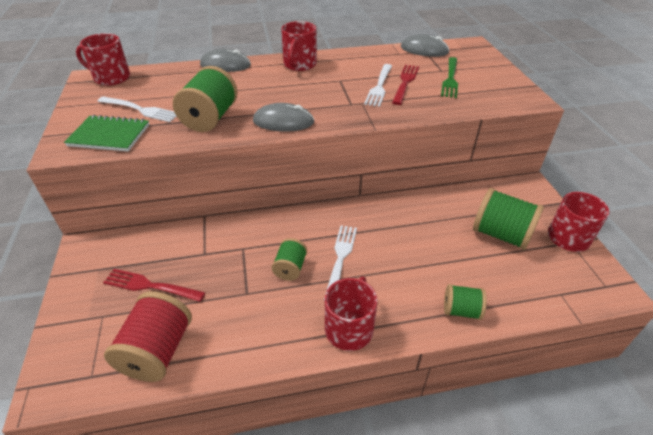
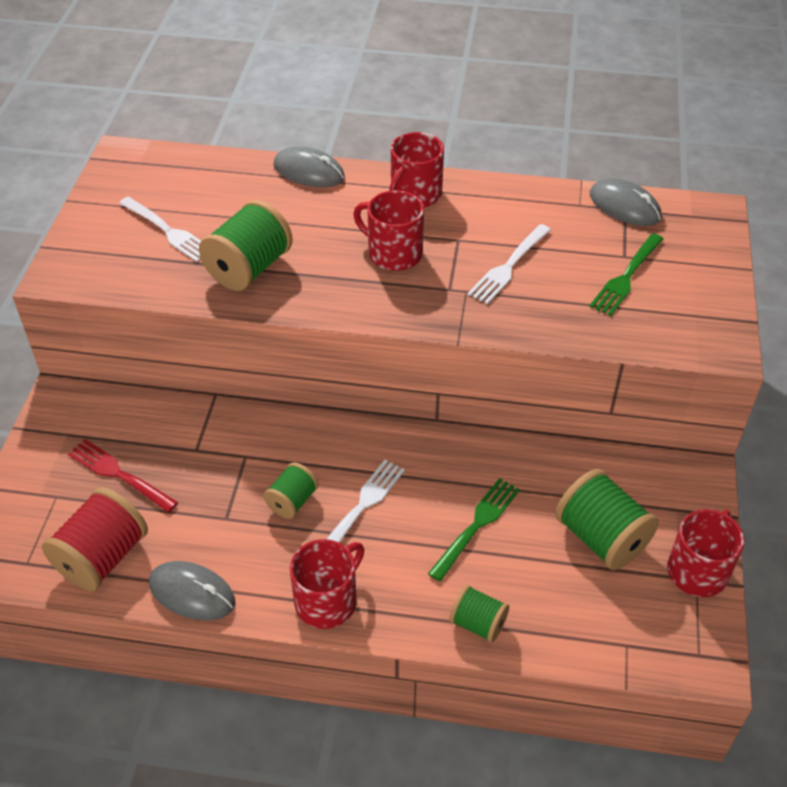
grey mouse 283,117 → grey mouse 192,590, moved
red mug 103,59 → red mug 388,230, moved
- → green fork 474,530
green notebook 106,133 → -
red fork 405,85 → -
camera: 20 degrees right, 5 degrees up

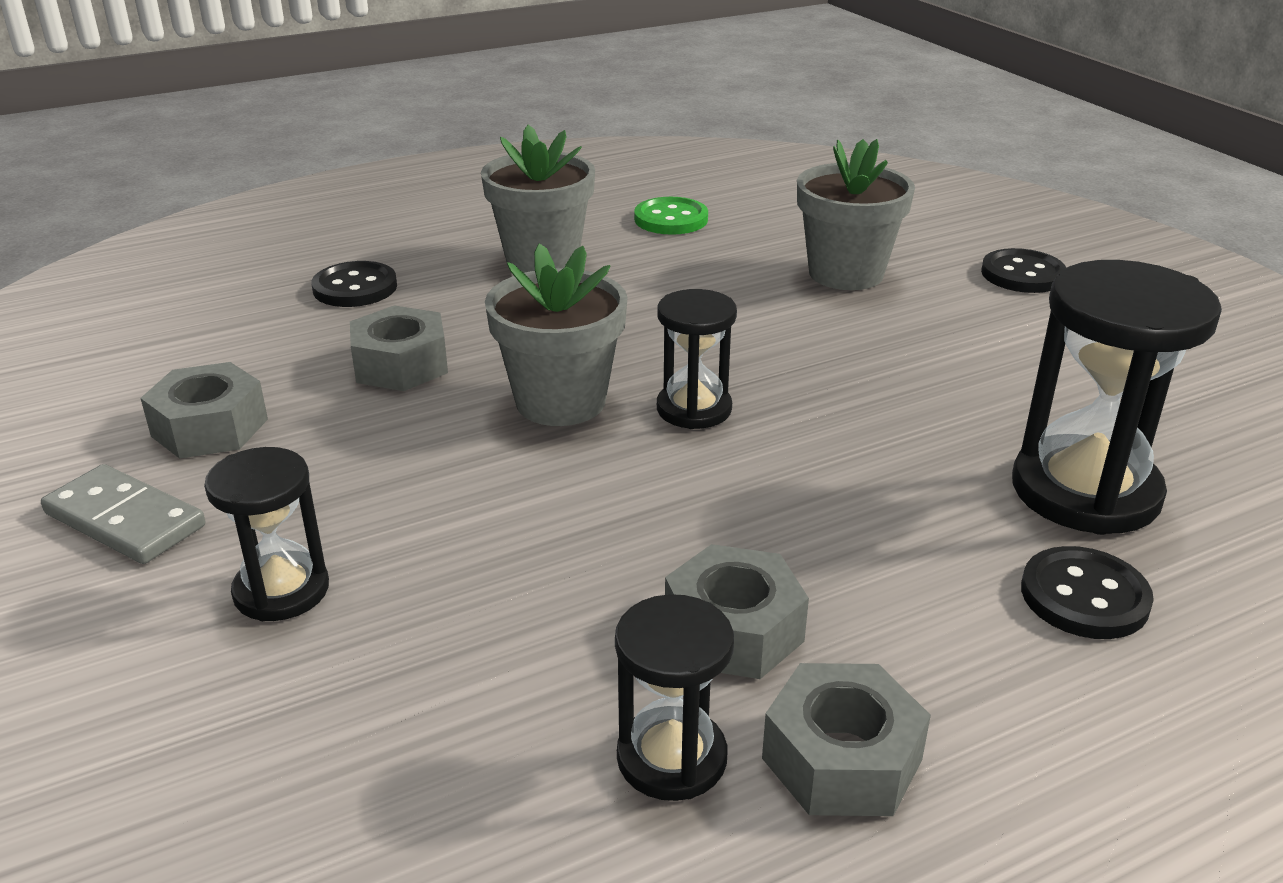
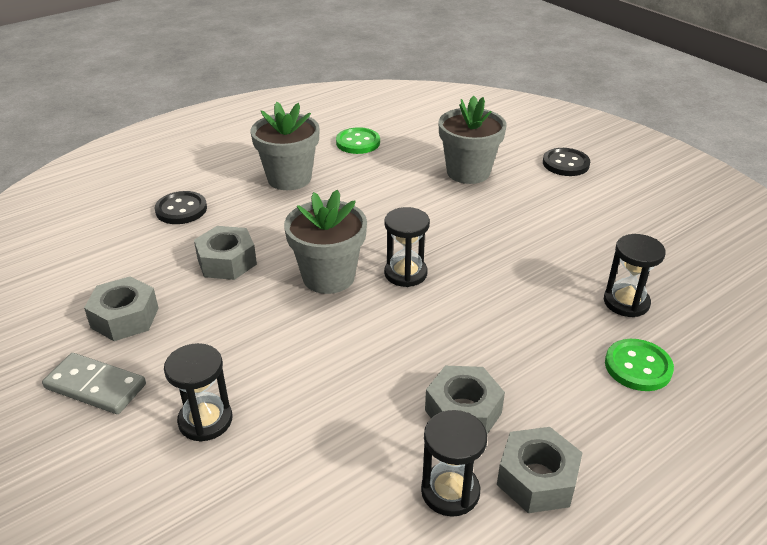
black hourglass 1117,397 → black hourglass 635,275, x0.58
black button 1087,592 → green button 639,365
camera: 10 degrees left, 5 degrees up

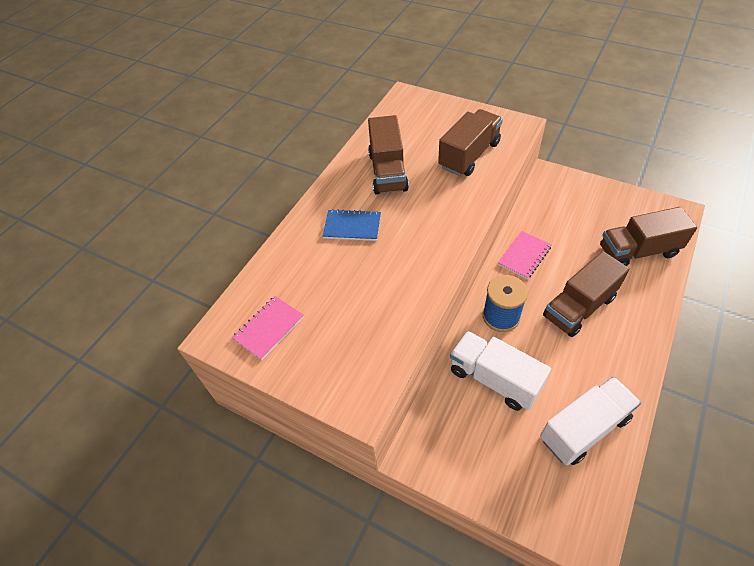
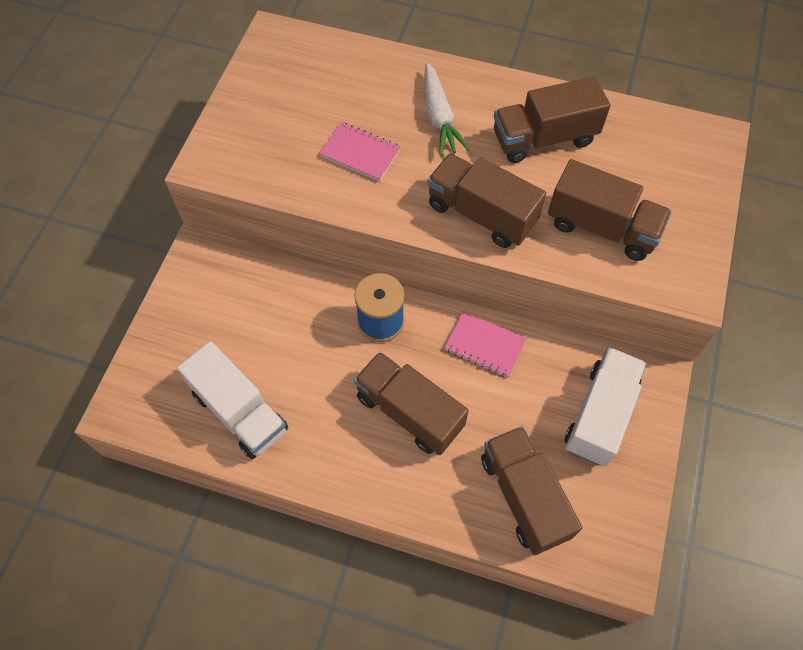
pink notebook 268,328 → pink notebook 360,151, moved
blue notebook 352,225 → white carrot 447,109
- → brown truck 486,200
white truck 500,371 → white truck 605,406, moved
camera: 75 degrees right, 10 degrees up

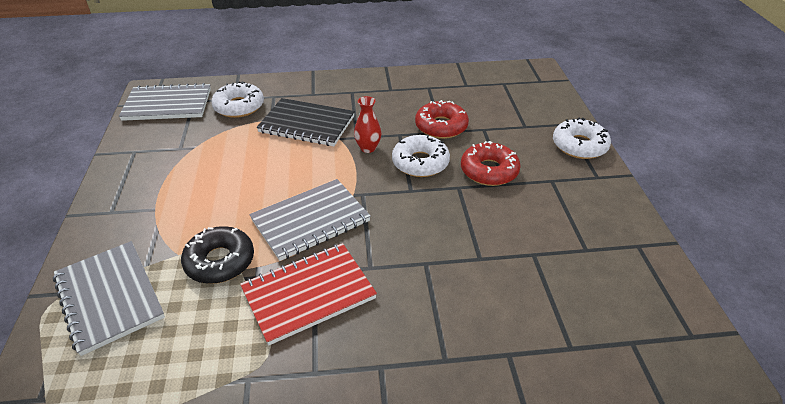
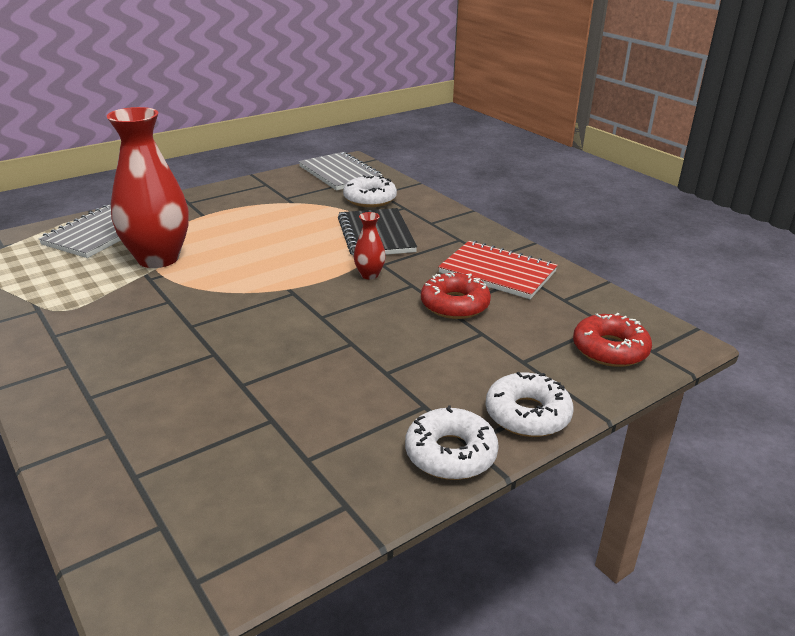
black donut 217,255 → red vase 147,187
white donut 421,156 → white donut 452,442, moved
red notebook 308,294 → red notebook 498,269, moved
red donut 491,163 → red donut 612,340, moved
grey notebook 310,220 → -
camera: 60 degrees right, 10 degrees down

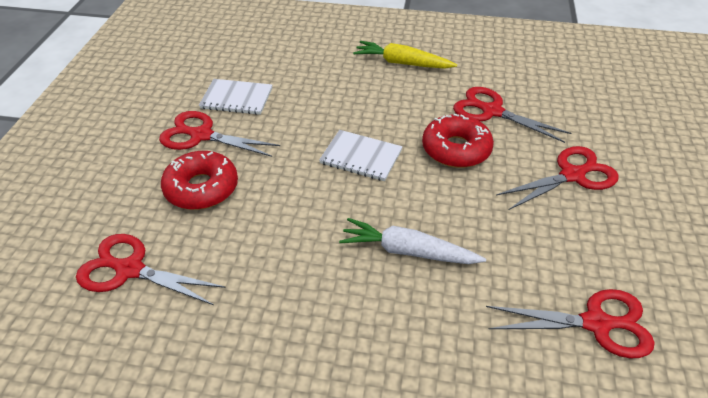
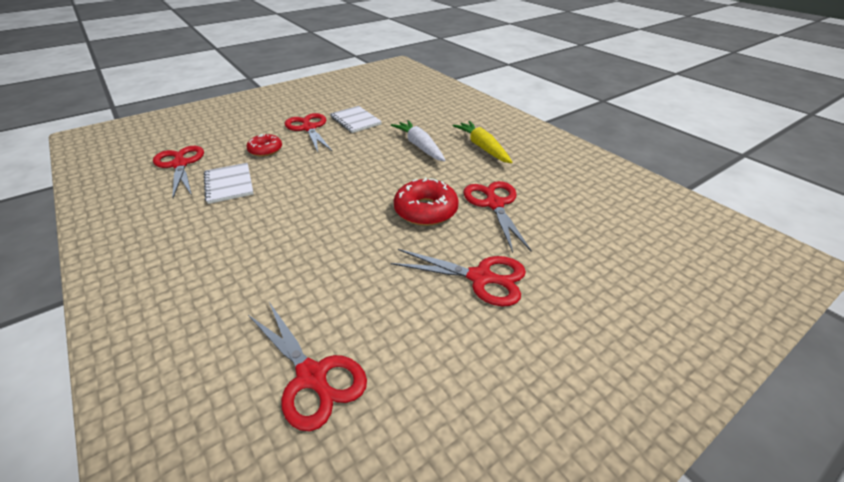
white notebook 361,155 → white notebook 229,183, moved
red donut 199,180 → red donut 264,145, x0.64
white carrot 412,241 → white carrot 418,140, moved
camera: 45 degrees right, 5 degrees down

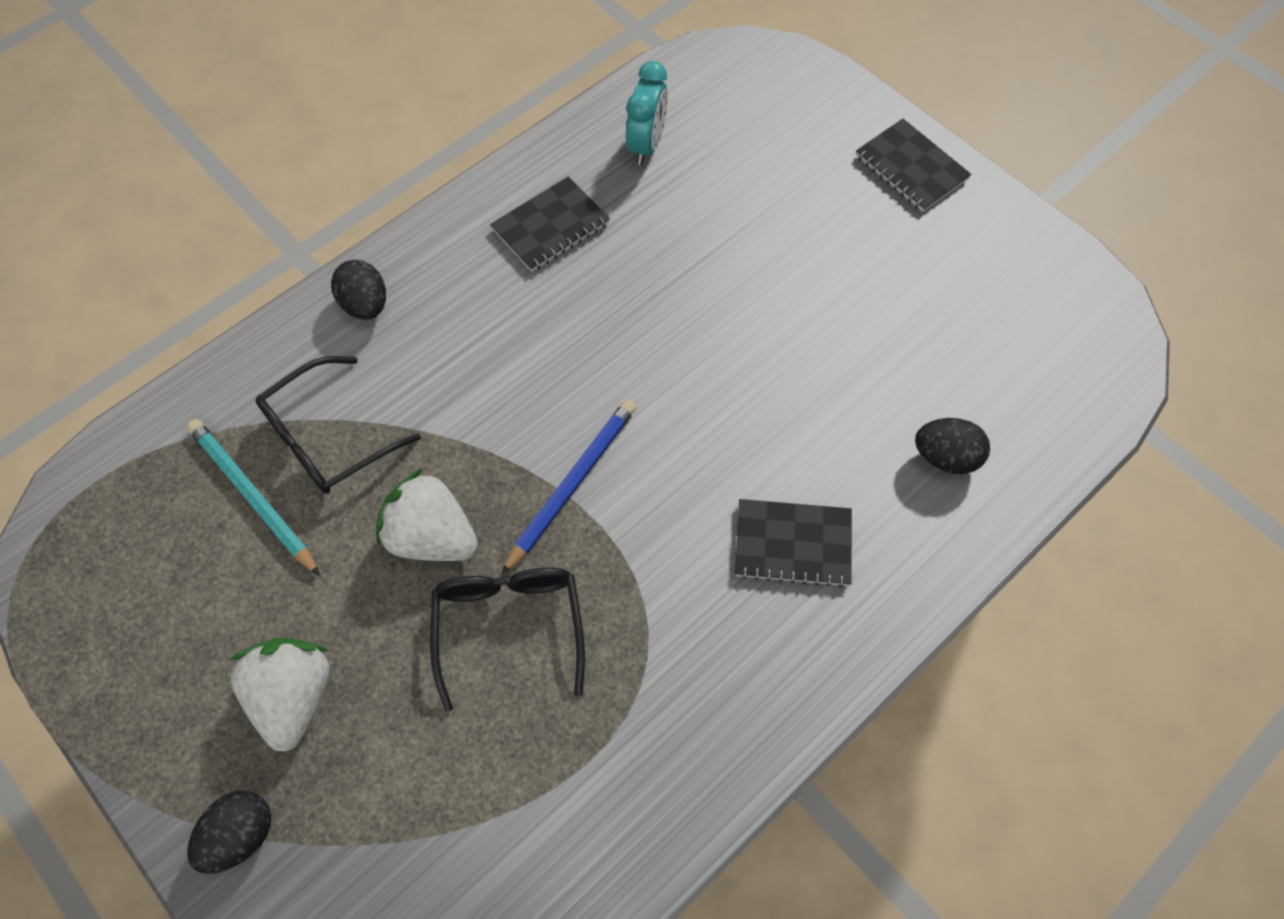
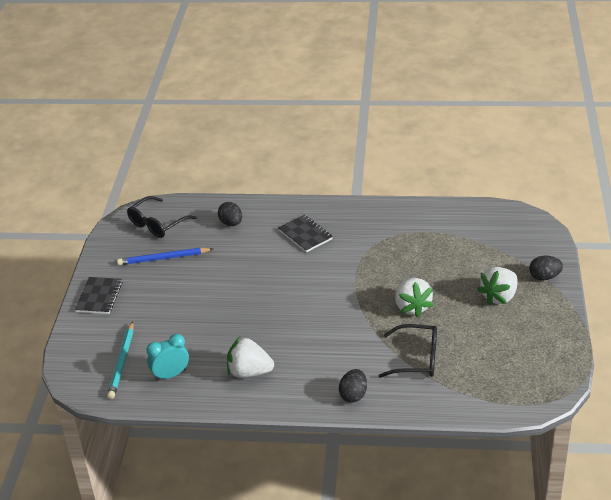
turquoise pencil 253,497 → turquoise pencil 120,360, moved
blue pencil 568,487 → blue pencil 165,256, moved
black glasses 507,640 → black glasses 162,217, moved
black notebook 550,224 → white strawberry 250,357
camera: 130 degrees left, 25 degrees down

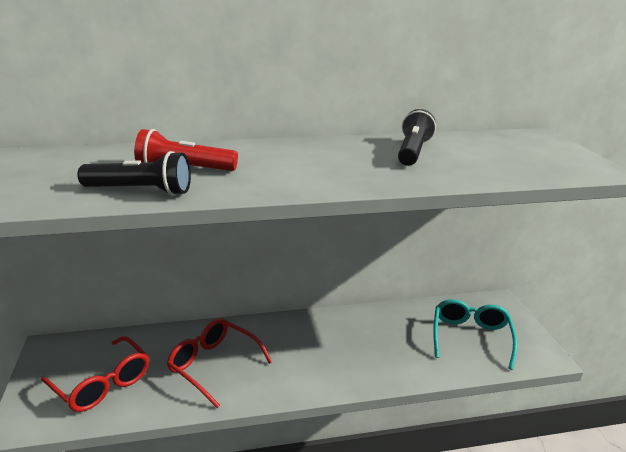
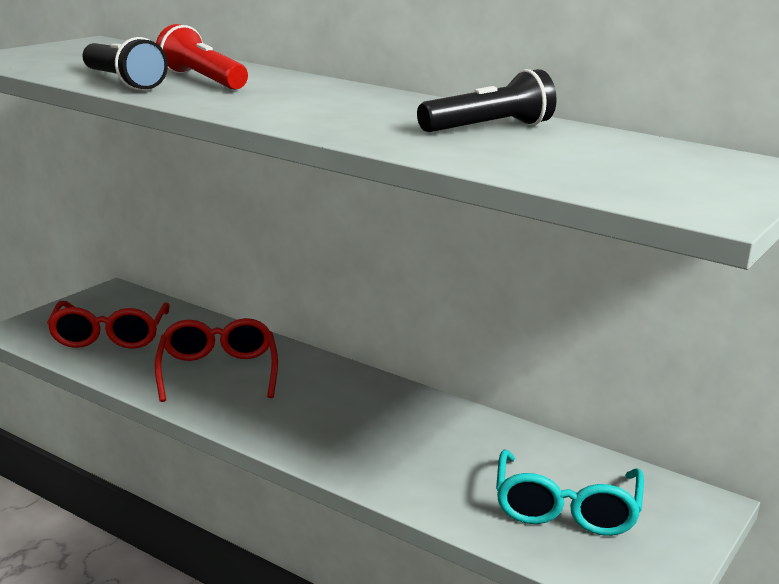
turquoise glasses 475,334 → turquoise glasses 570,492, 135 degrees clockwise
camera: 45 degrees right, 5 degrees down

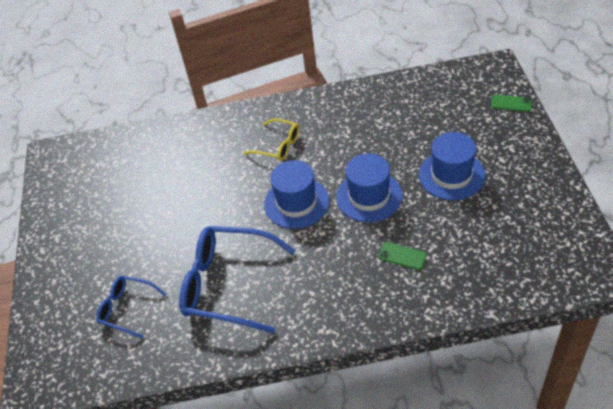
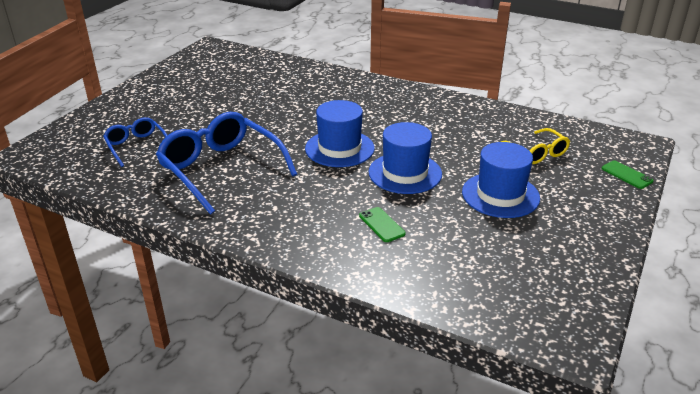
yellow glasses 271,139 → yellow glasses 535,146, moved
camera: 30 degrees right, 15 degrees down

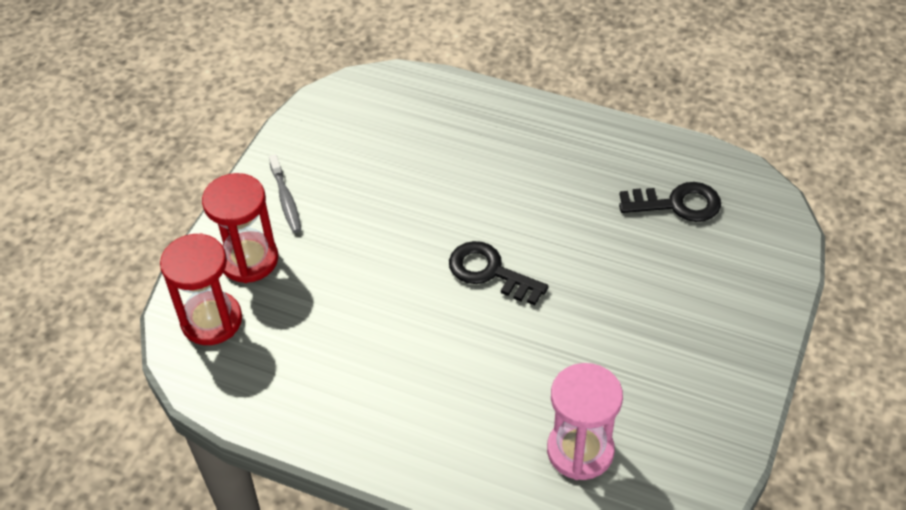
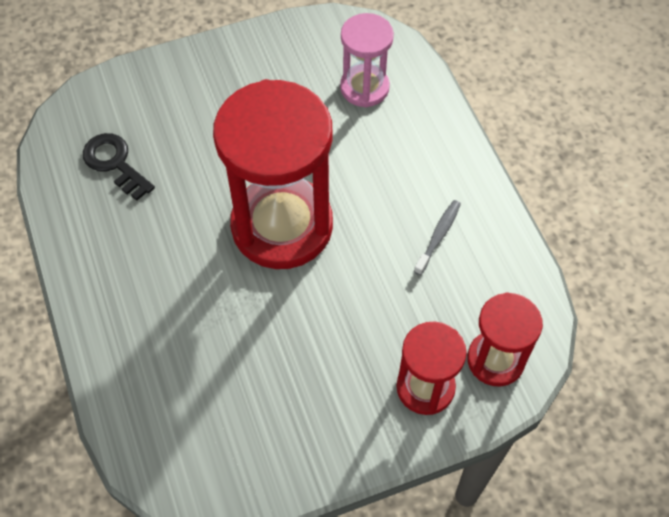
black key 499,273 → red hourglass 273,174
grey toothbrush 285,193 → grey toothbrush 437,237, moved
camera: 135 degrees left, 10 degrees up

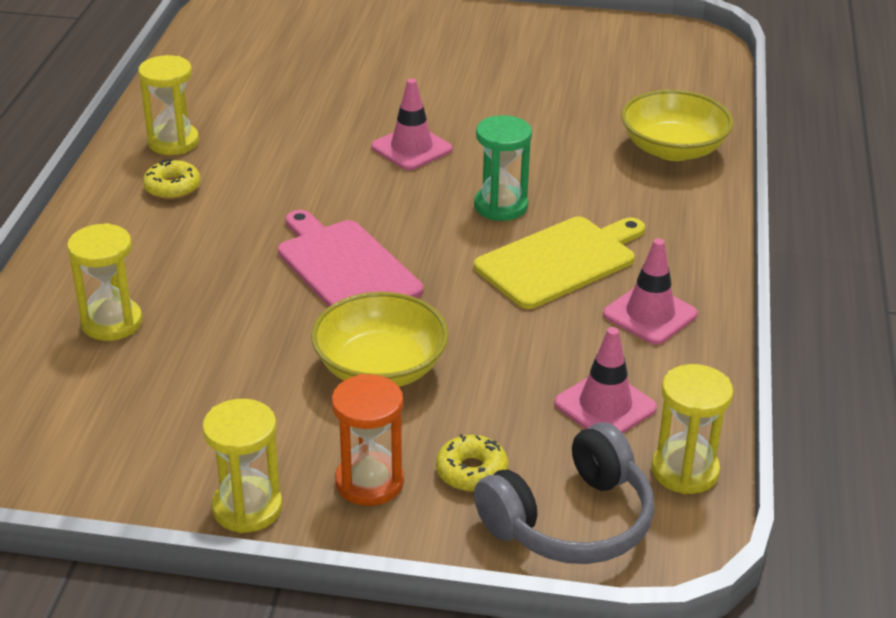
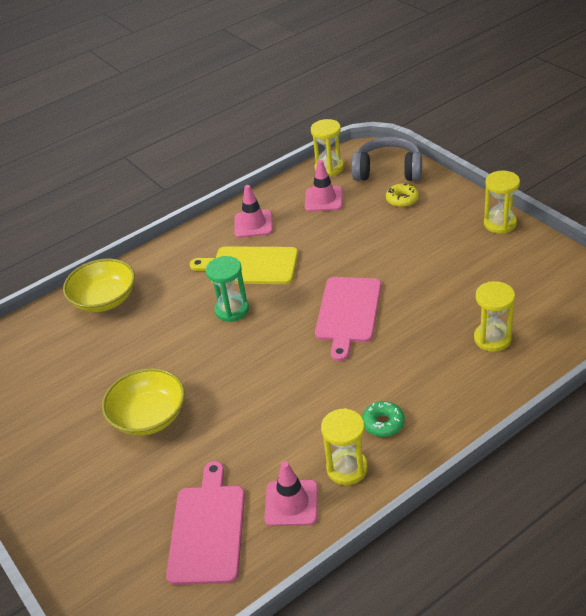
yellow bowl 380,339 → yellow bowl 143,402, moved
- → pink cutting board 205,523
pink traffic cone 411,124 → pink traffic cone 291,493, moved
yellow donut 172,179 → green donut 383,419
orange hourglass 368,440 → -
camera: 130 degrees left, 5 degrees up

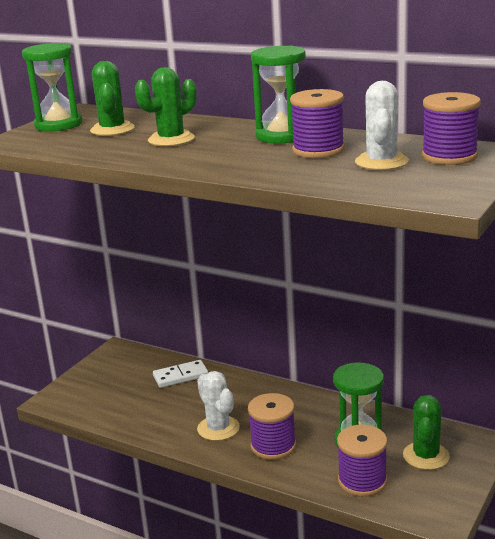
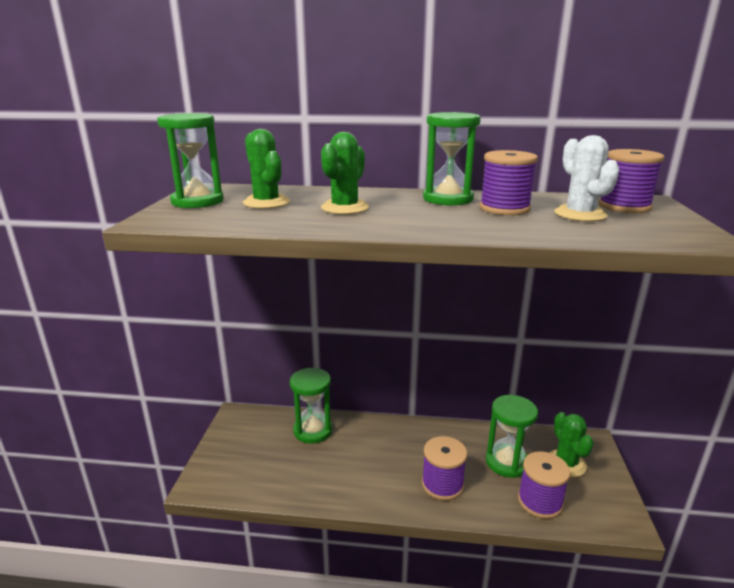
white domino 181,374 → green hourglass 311,406
white cactus 218,406 → -
camera: 25 degrees left, 0 degrees up

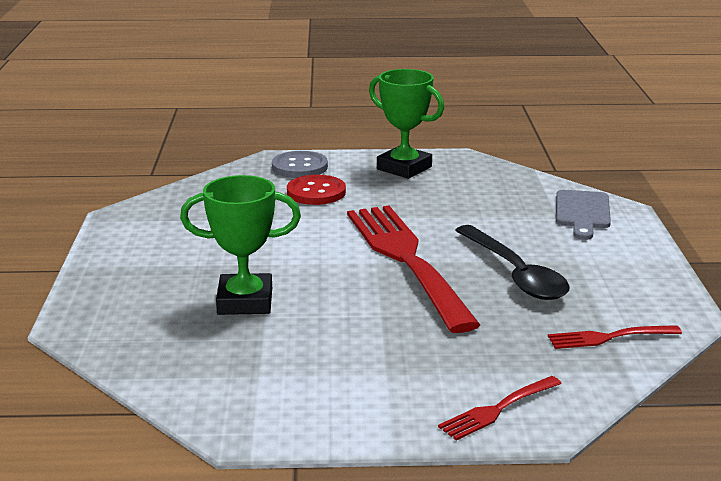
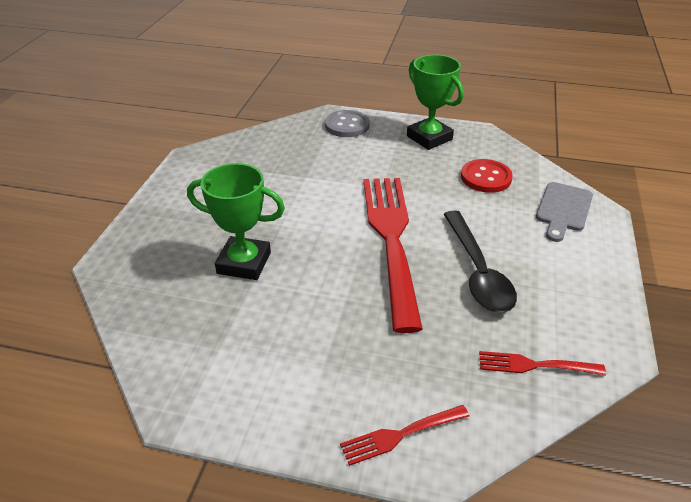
red button 316,190 → red button 487,176, moved
camera: 15 degrees right, 15 degrees up

